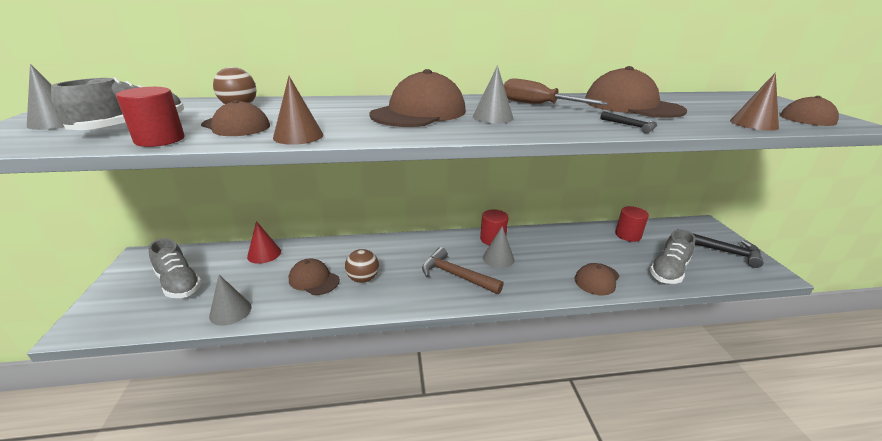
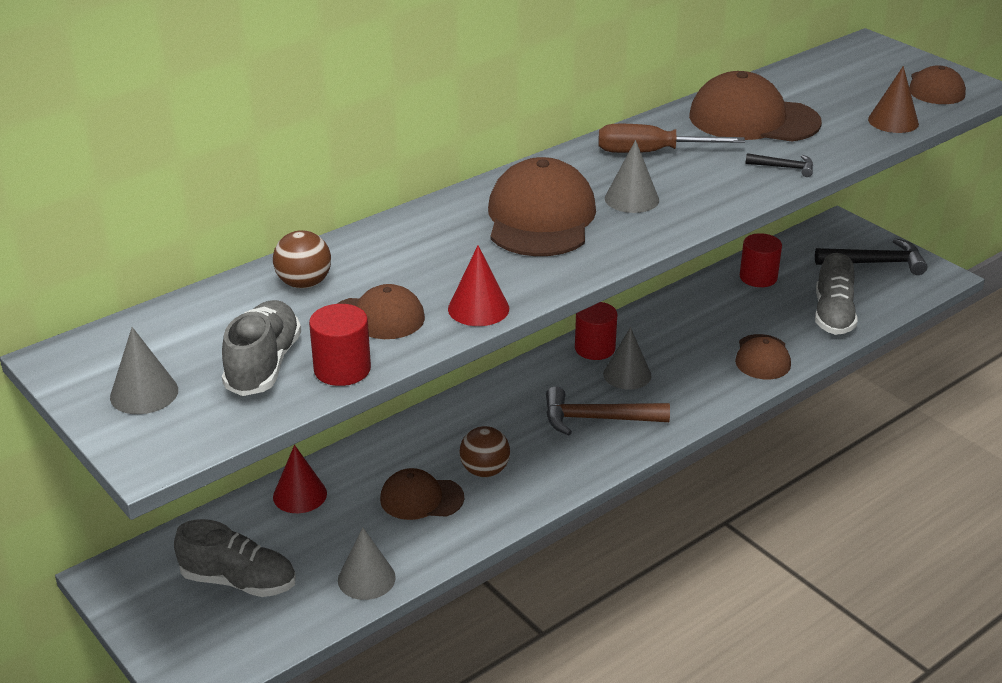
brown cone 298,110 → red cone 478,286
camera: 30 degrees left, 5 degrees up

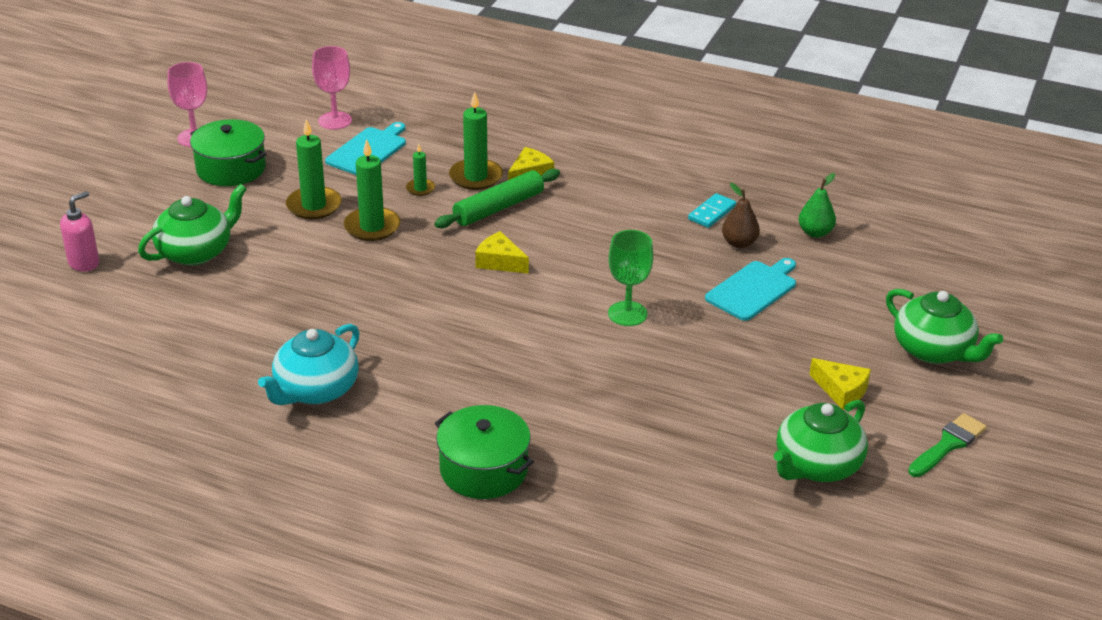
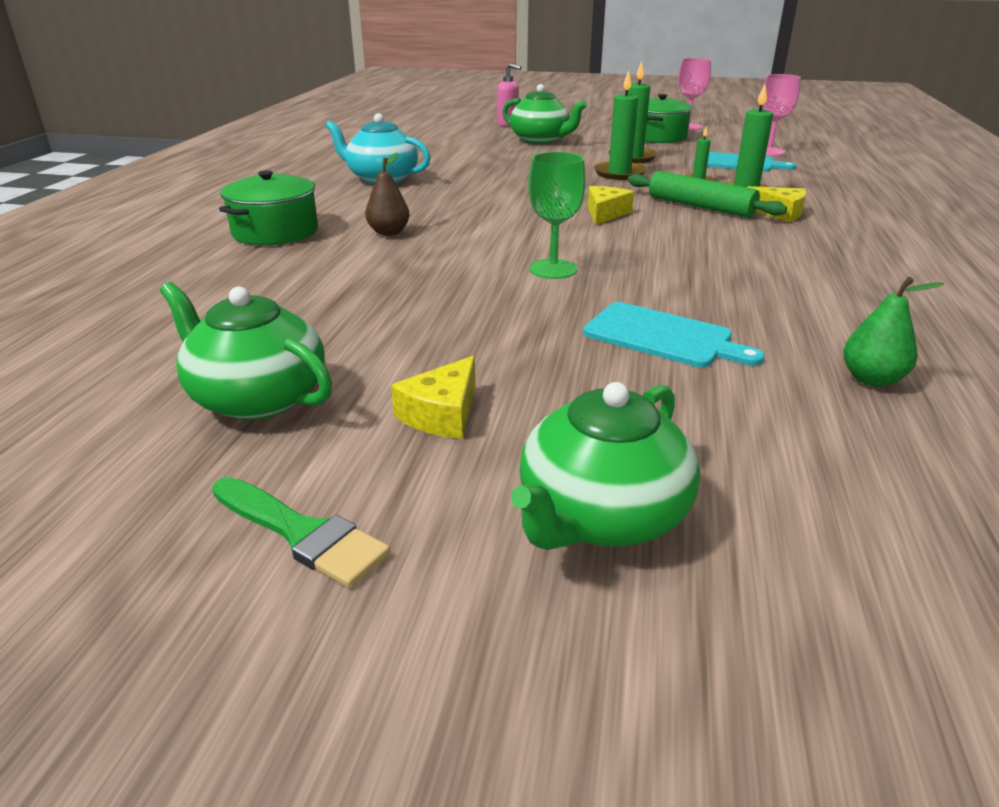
brown pear 741,215 → brown pear 387,194, moved
turquoise domino 712,210 → -
camera: 80 degrees right, 5 degrees down

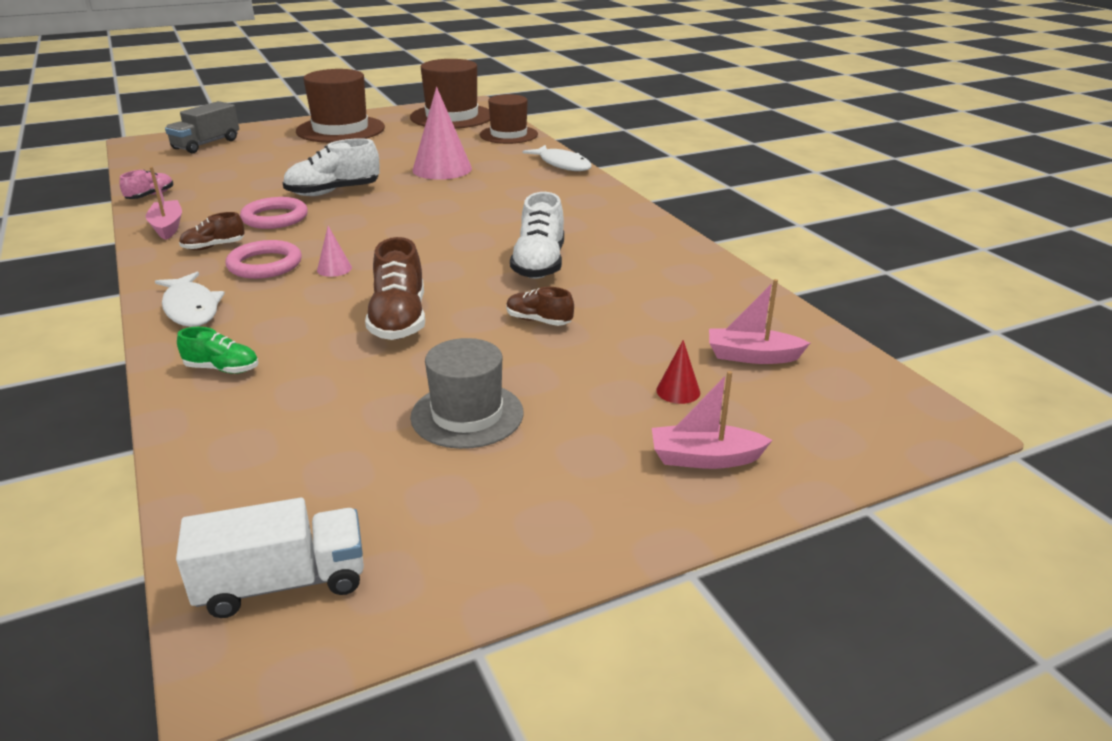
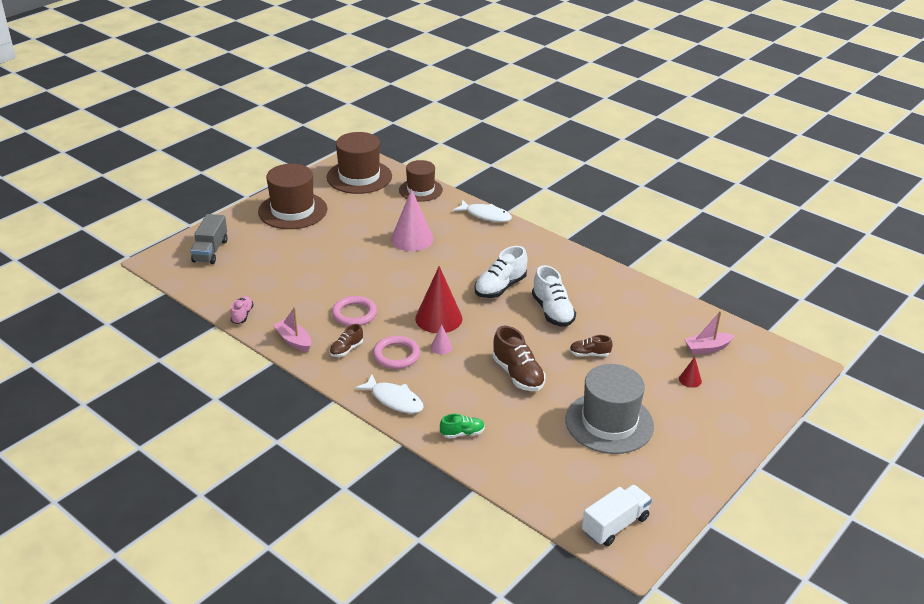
- → red cone 438,299
white shoe 331,167 → white shoe 501,272, moved
grey hat 467,393 → grey hat 609,409, x1.52
pink boat 712,420 → -
camera: 25 degrees left, 5 degrees up

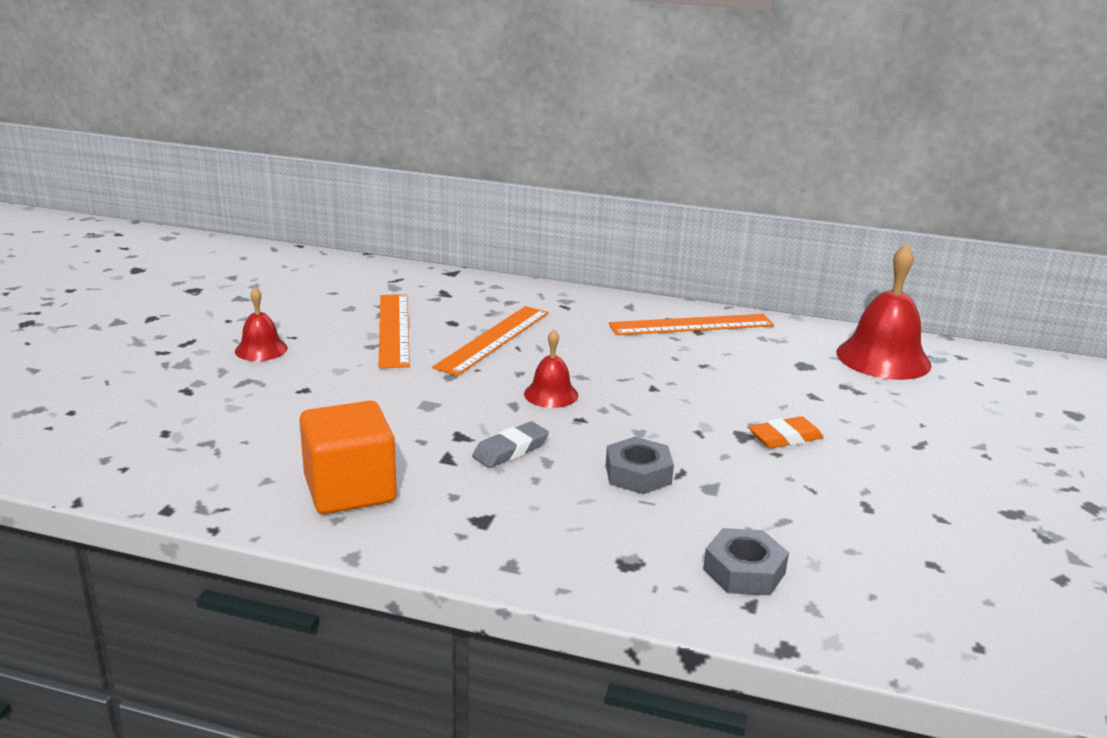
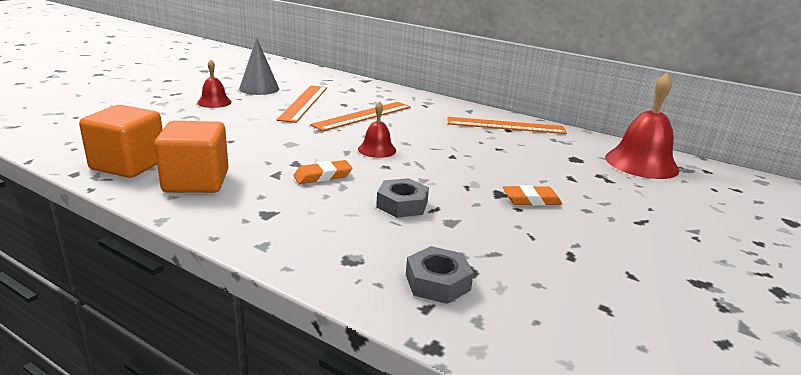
- → orange cube 121,141
- → grey cone 259,66
grey eraser 510,444 → orange eraser 322,172
camera: 15 degrees right, 0 degrees up

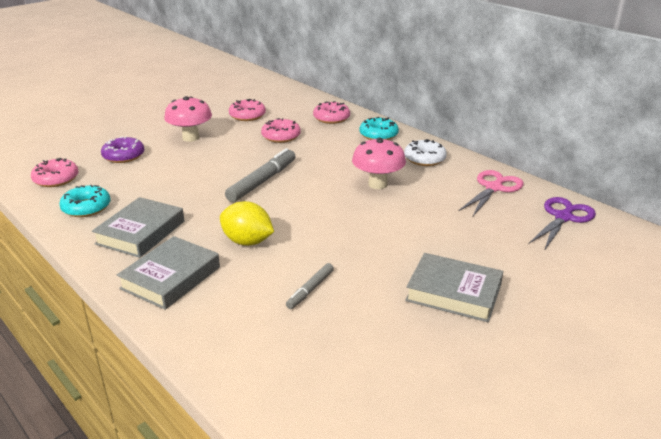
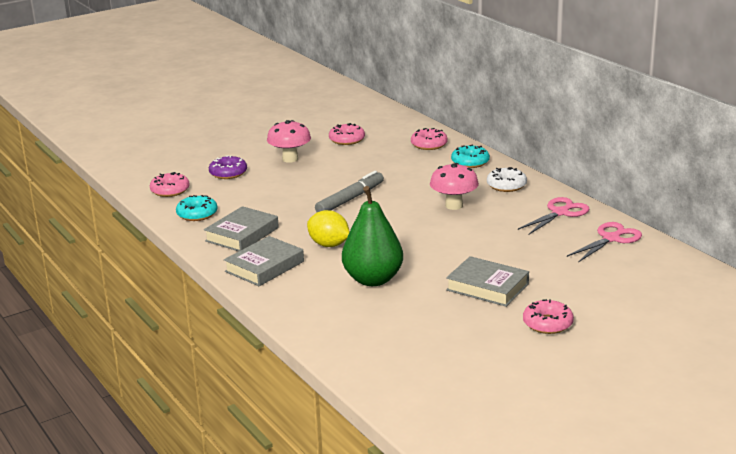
grey marker 310,286 → green pear 372,236
pink donut 281,130 → pink donut 548,316, moved
purple scissors 562,224 → pink scissors 604,242
camera: 10 degrees right, 5 degrees down

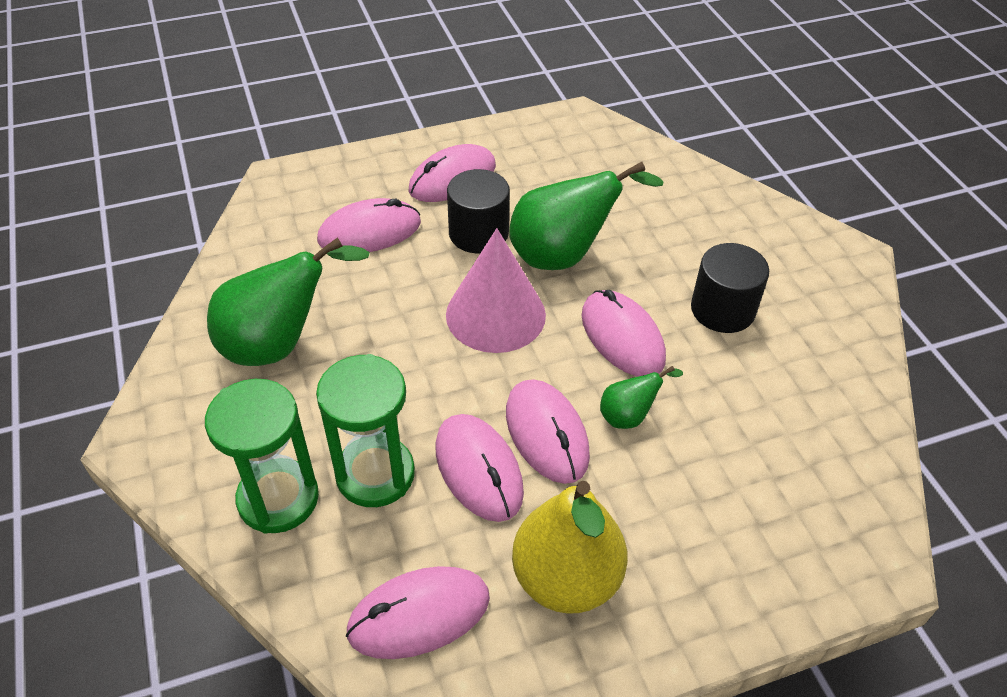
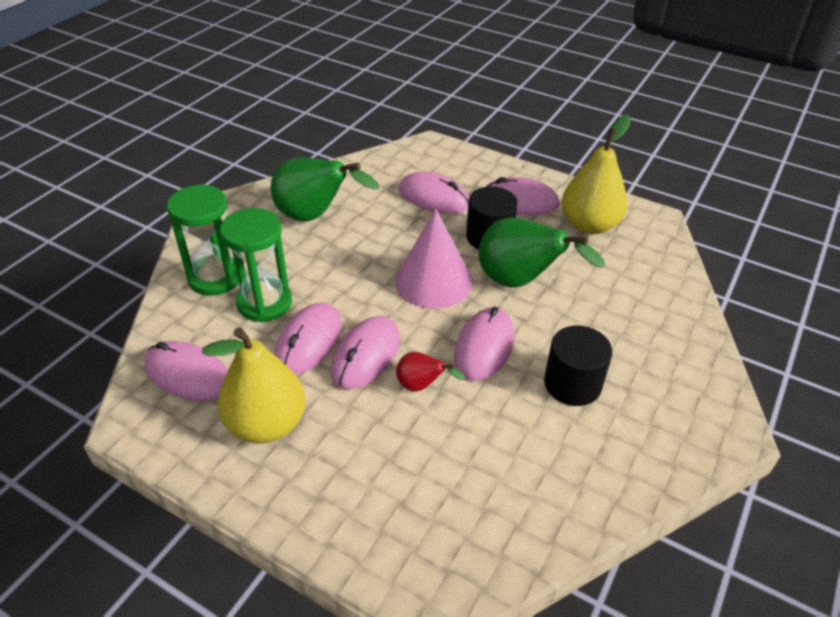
green pear 641,397 → red pear 430,372
- → yellow pear 596,174
camera: 50 degrees right, 5 degrees down

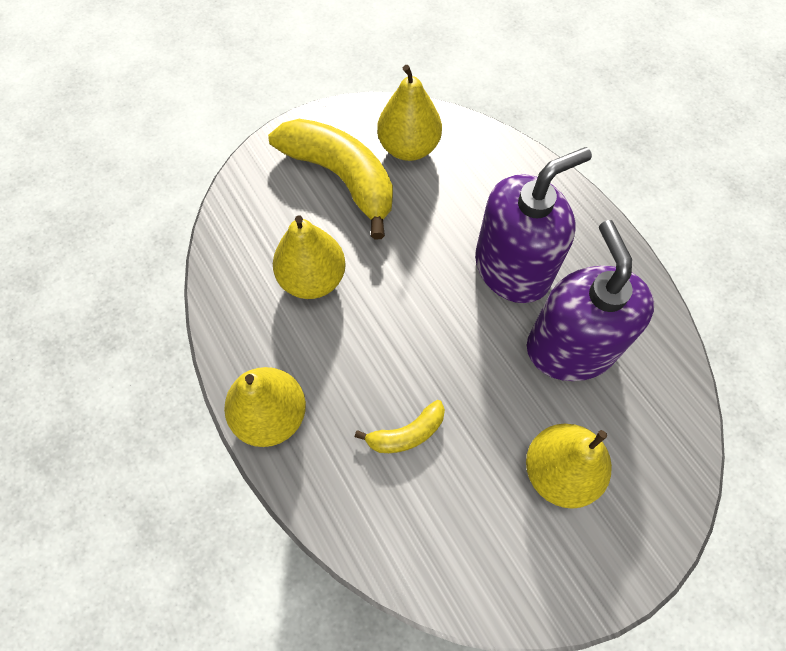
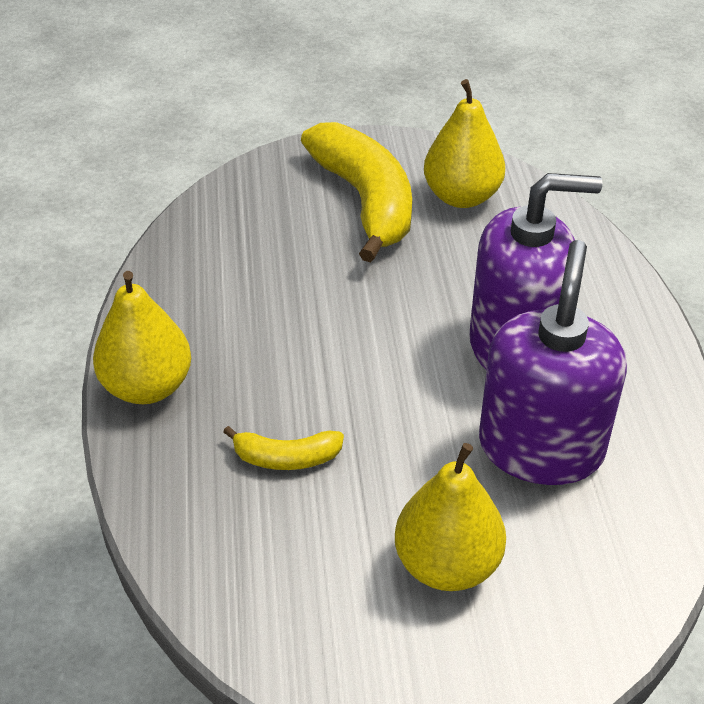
yellow pear 309,257 → -
camera: 25 degrees right, 20 degrees down

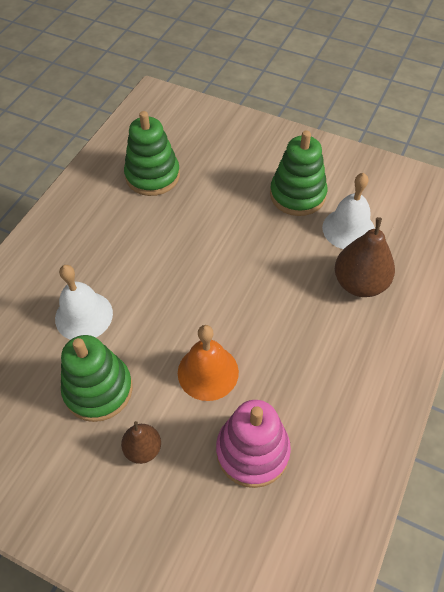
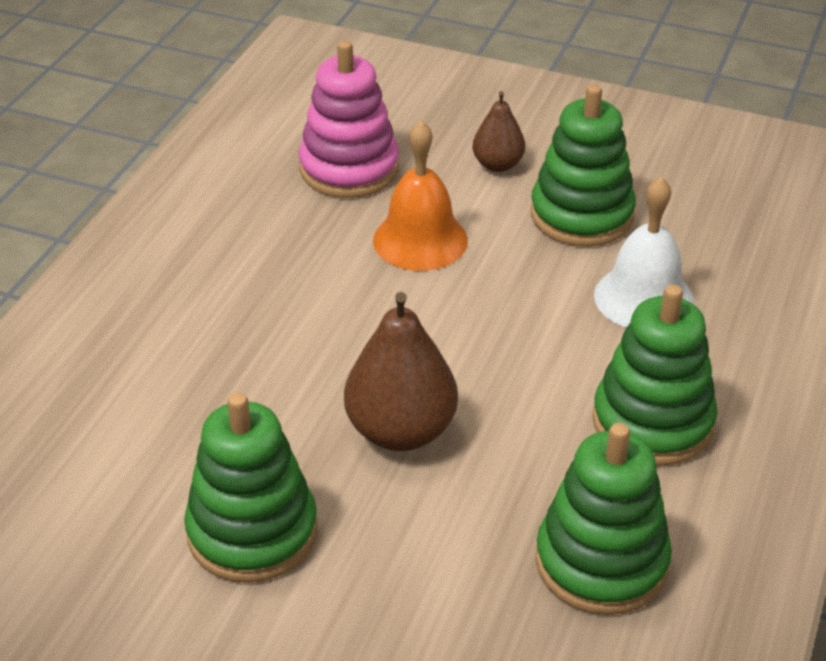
brown pear 365,257 → brown pear 401,371, moved
- → green stacking toy 654,375
white bell 348,211 → -
camera: 175 degrees right, 15 degrees down

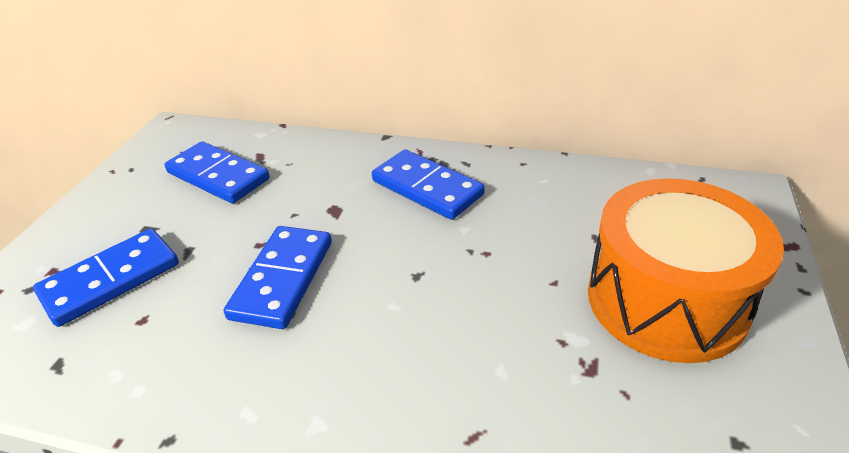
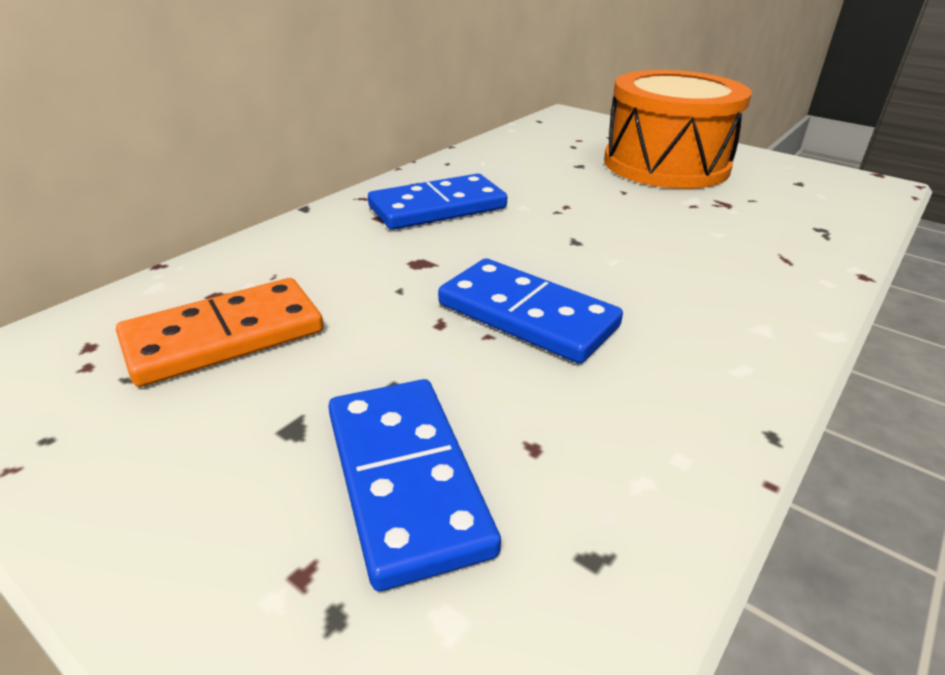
blue domino 217,172 → orange domino 219,332
camera: 70 degrees left, 5 degrees down

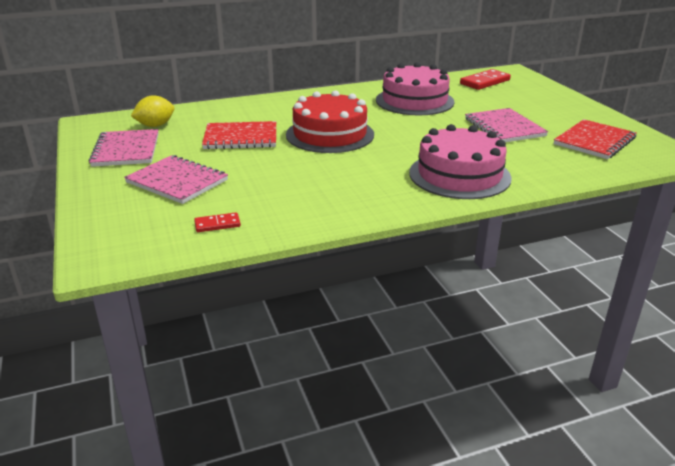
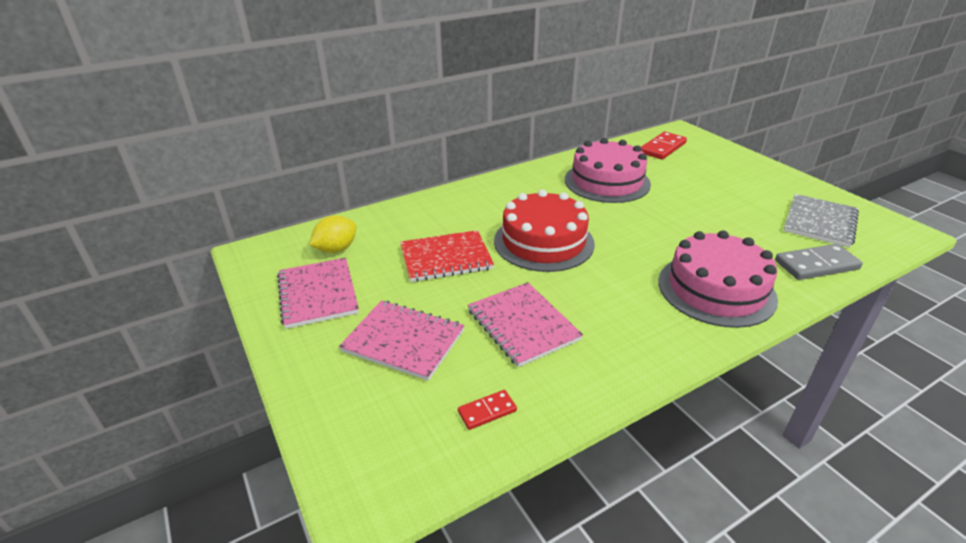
pink notebook 506,125 → pink notebook 525,324, moved
- → grey domino 819,262
red notebook 595,139 → grey notebook 821,220
camera: 10 degrees left, 5 degrees up

